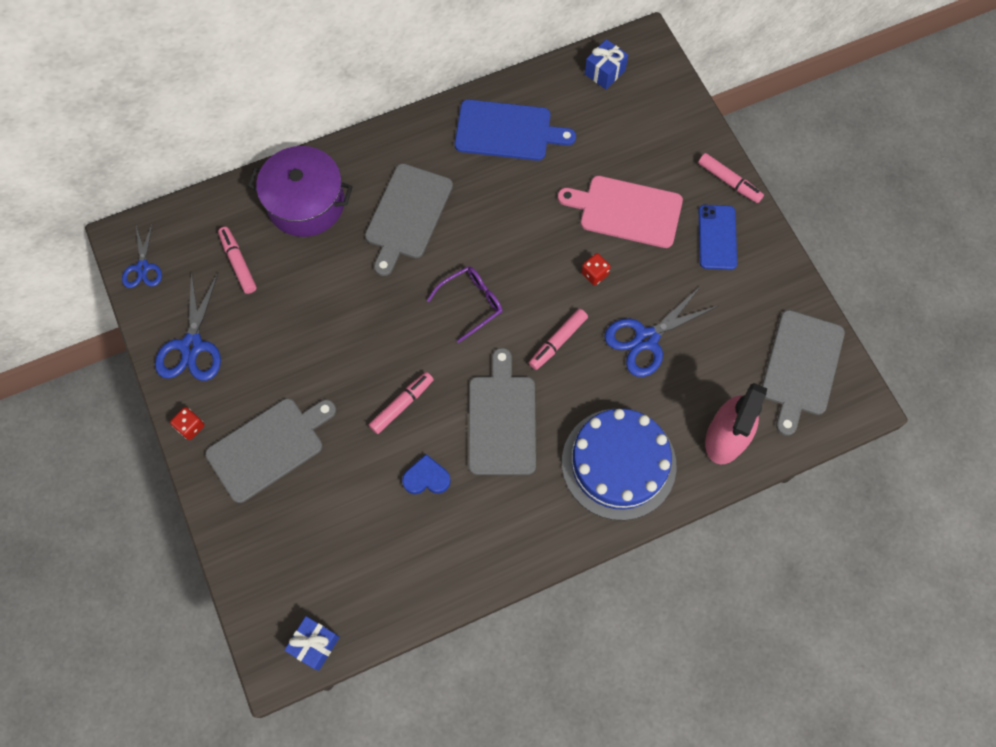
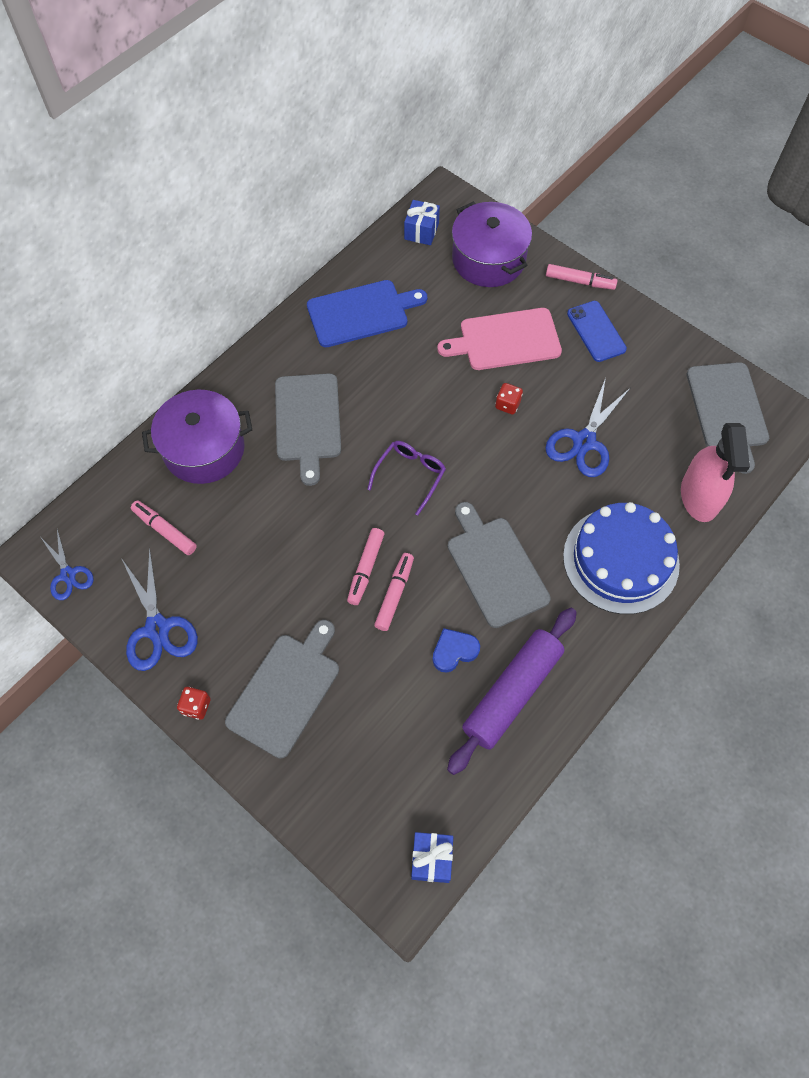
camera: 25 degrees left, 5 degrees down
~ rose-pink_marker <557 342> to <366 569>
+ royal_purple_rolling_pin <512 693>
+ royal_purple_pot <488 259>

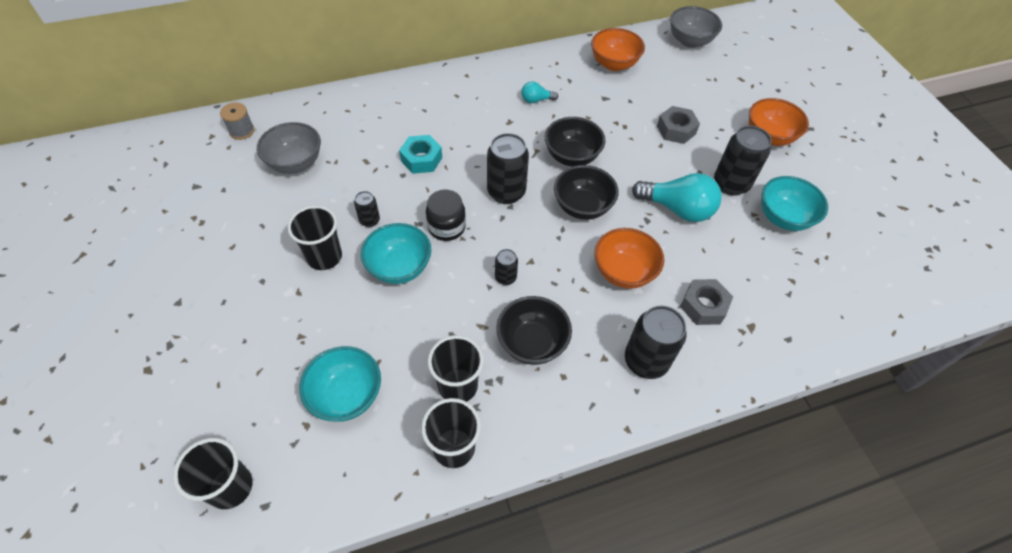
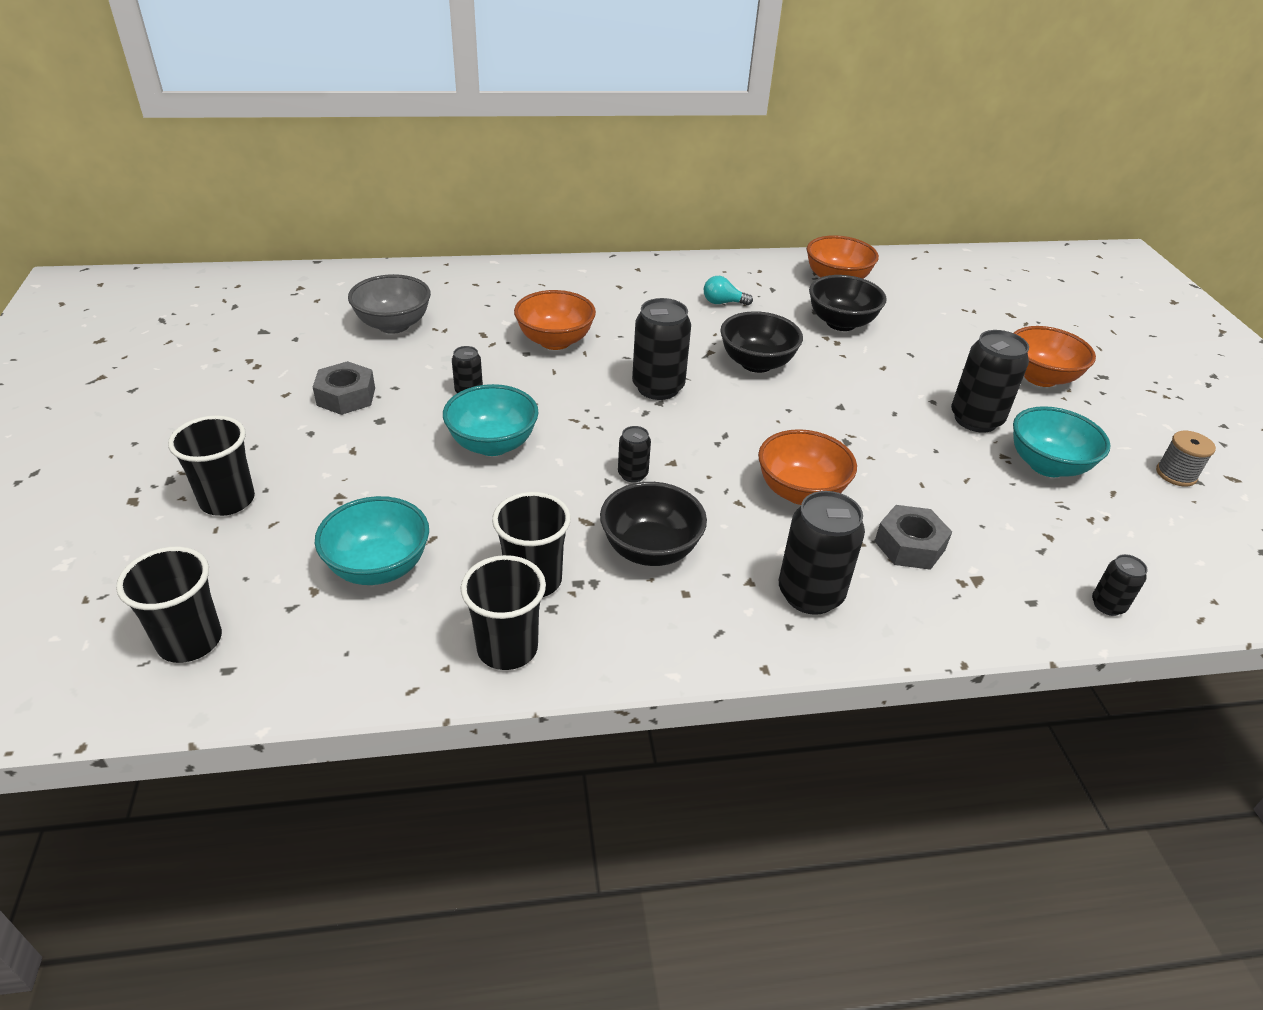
camera: 10 degrees right, 15 degrees down
~ jet-black_cup <324 257> to <227 500>
~ gray_hexagon_nut <676 130> to <346 396>
~ aqua_hexagon_nut <421 159> to orange_deep_dish <555 341>
~ jet-black_deep_dish <582 207> to <841 323>
+ jet-black_soda_can <1107 605>
~ gray_reel_of_thread <242 131> to <1176 474>
- jet-black_jar <446 227>
- aqua_lightbulb <677 209>
- gray_deep_dish <689 41>

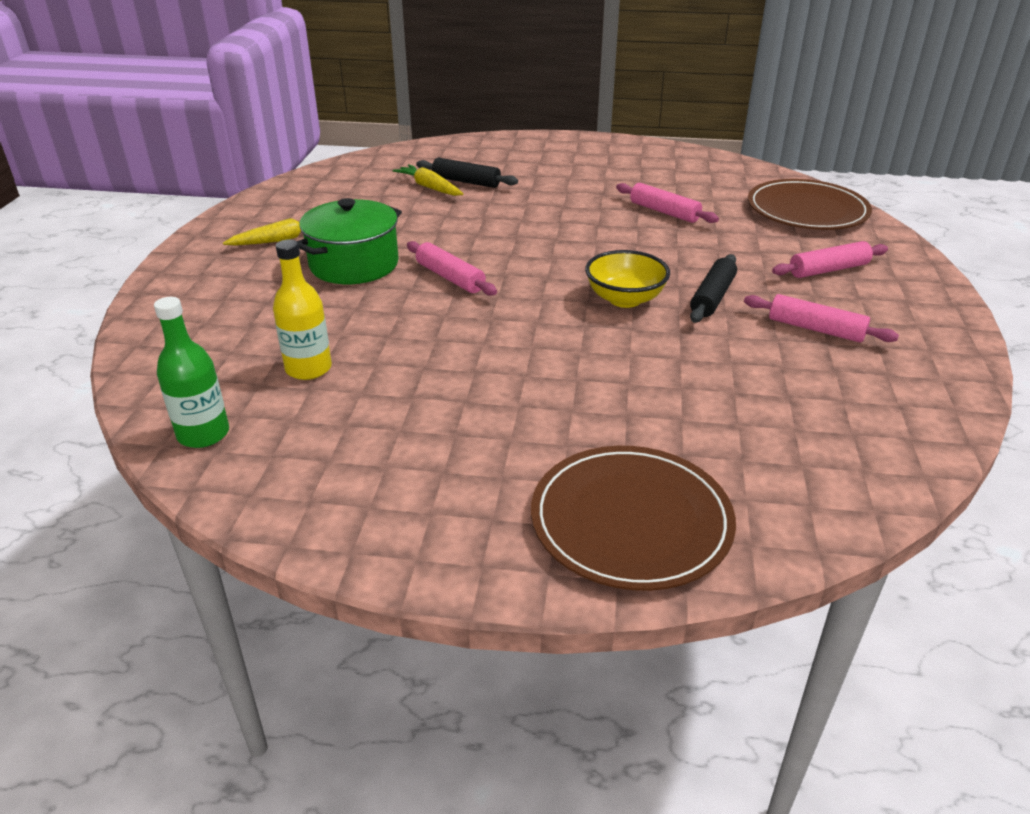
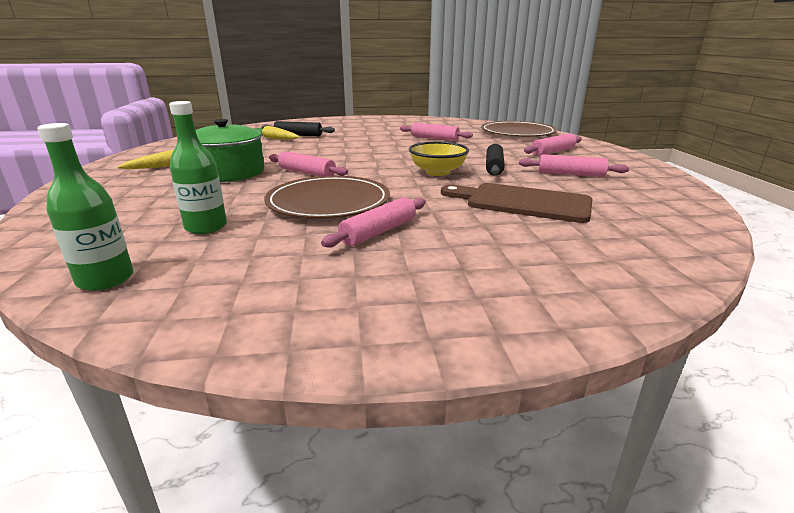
camera: 15 degrees left, 10 degrees down
~ golden_bottle <308 368> to emerald_bottle <206 227>
~ dark_brown_flat_dish <631 520> to <328 202>
+ rose-pink_rolling_pin <379 232>
+ dark_brown_chopping_board <522 202>

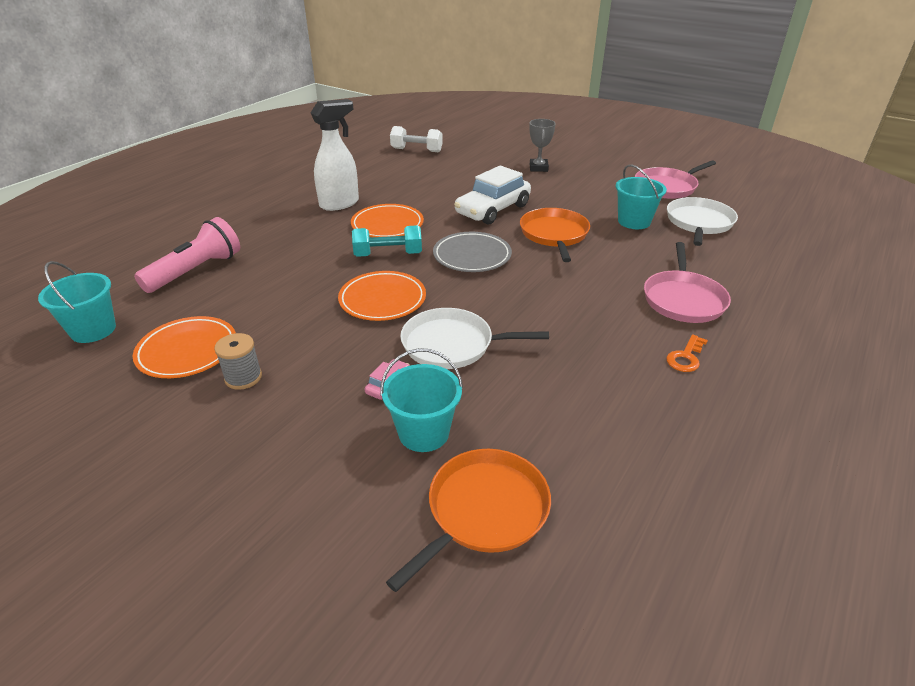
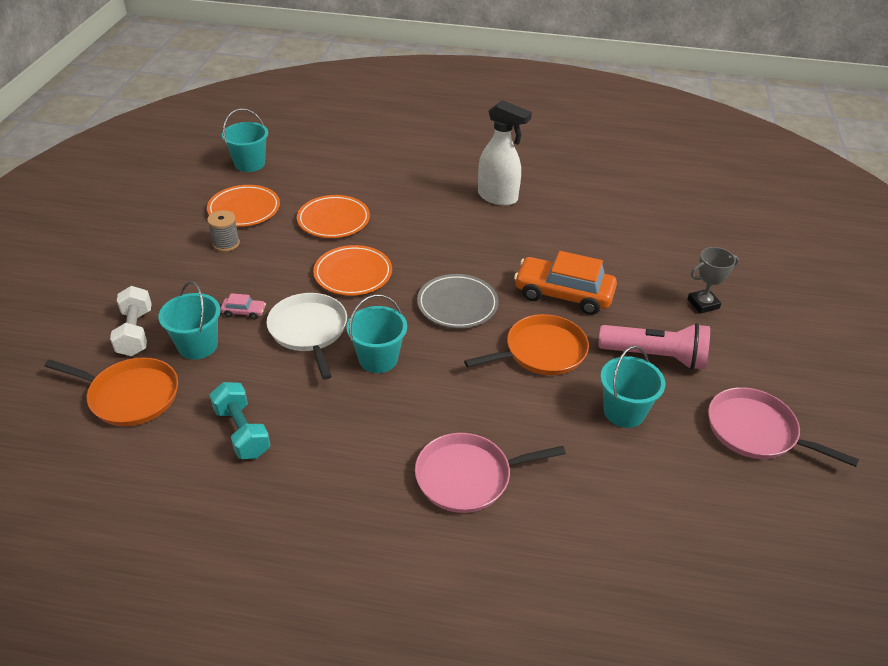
camera: 65 degrees right, 5 degrees up
~ pure_white_dumbbell <416 150> to <135 332>
~ aqua_dumbbell <388 254> to <242 432>
~ orange_flat_dish <387 225> to <333 220>
+ aqua_bucket <378 359>
~ pure_white_toy_car <493 210> to orange_toy_car <563 294>
~ rose-pink_pocket_torch <196 271> to <655 357>
- orange_key <686 357>
- pure_white_skillet <699 223>

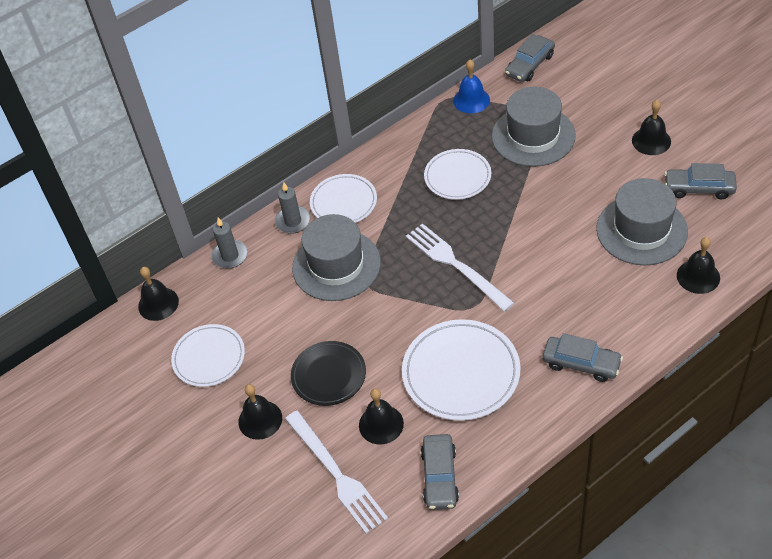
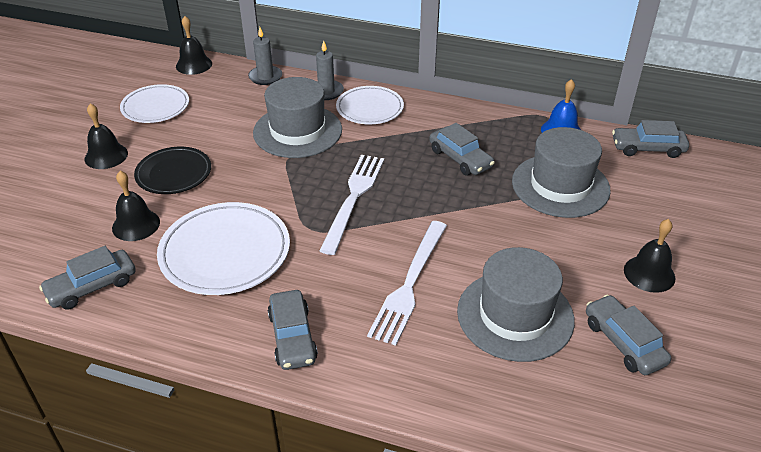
camera: 50 degrees right, 10 degrees down
~ pure_white_dinner_fork <336 474> to <409 284>
~ pure_white_flat_dish <457 177> to gray_toy_car <460 158>
- jet-black_bell <698 276>

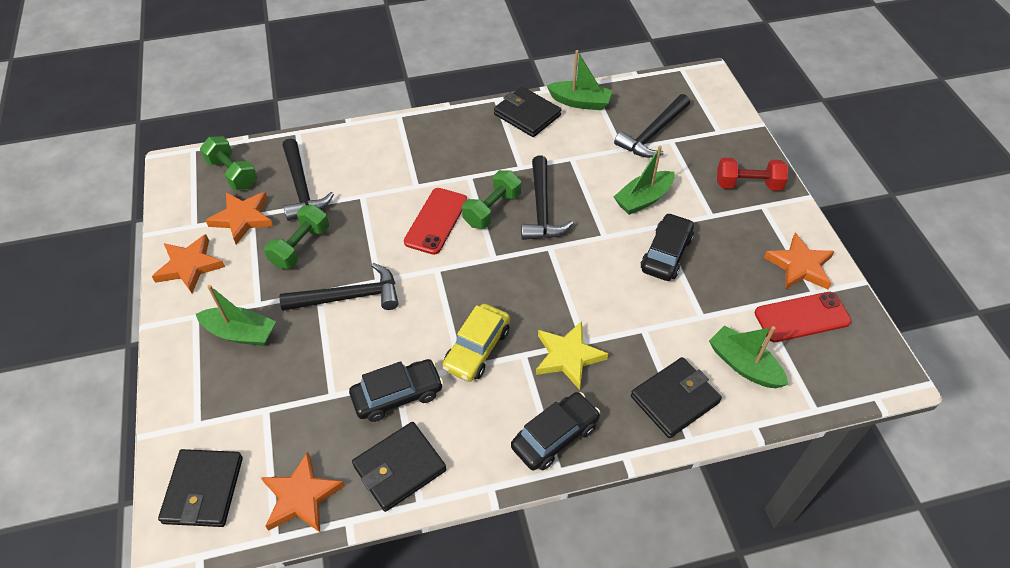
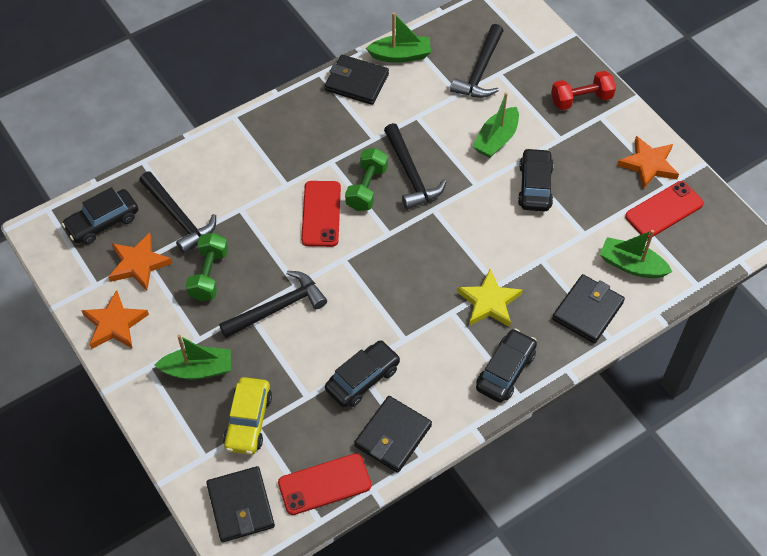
camera: 20 degrees left, 5 degrees up
~ emerald_dumbbell <232 173> to jet-black_toy_car <103 222>
~ golden_toy_car <477 349> to <248 421>
~ orange_five-pointed_star <301 497> to red_mobile_phone <324 484>

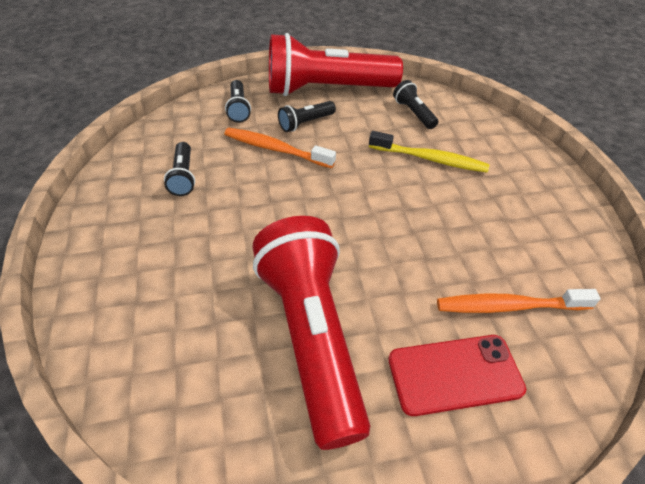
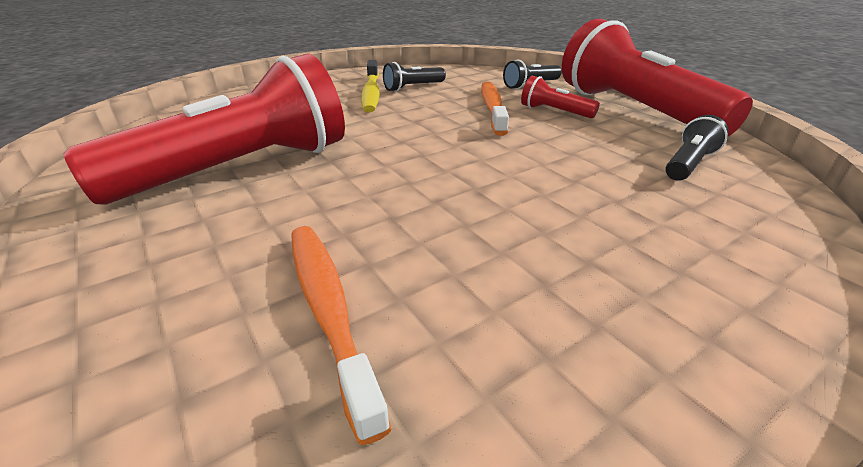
camera: 70 degrees right, 15 degrees down
~ golden_toothbrush <430 159> to <371 93>
~ jet-black_pocket_torch <305 123> to red_pocket_torch <554 112>
- red_mobile_phone <455 374>

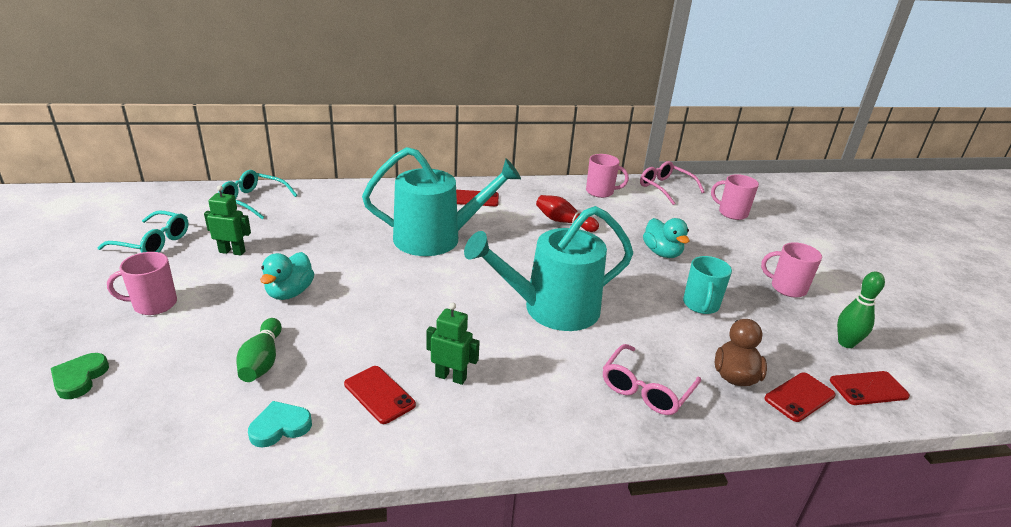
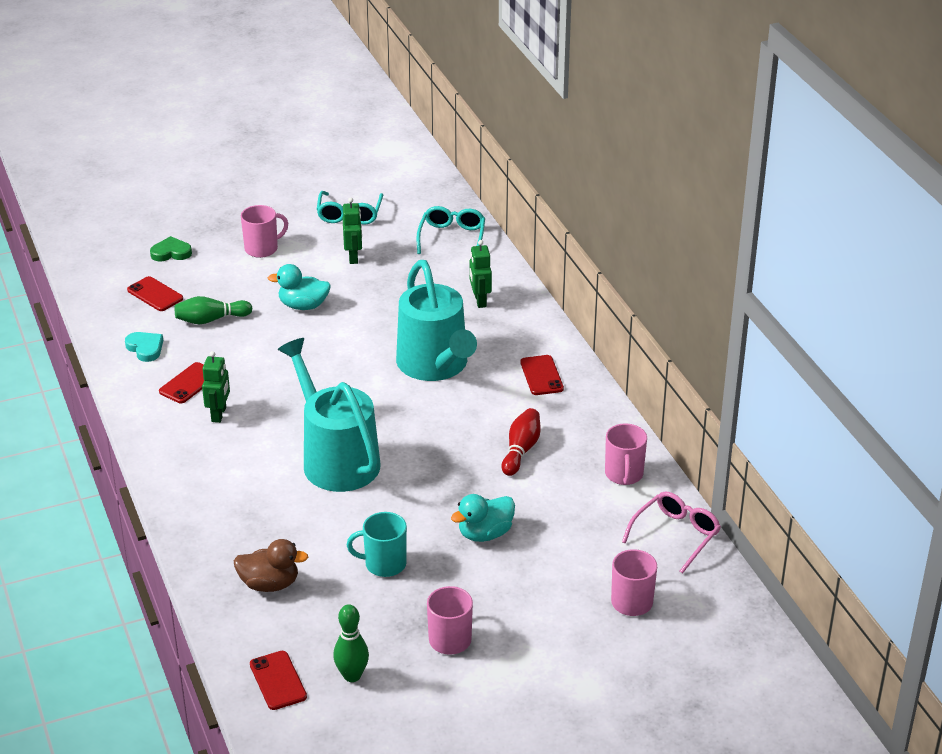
camera: 80 degrees right, 5 degrees up
~ red_mobile_phone <799 397> to <155 294>
~ rose-pink_coffee_mug <154 304> = <262 249> 90 degrees clockwise
+ emerald_robot_figure <480 301>
- rose-pink_glasses <646 389>

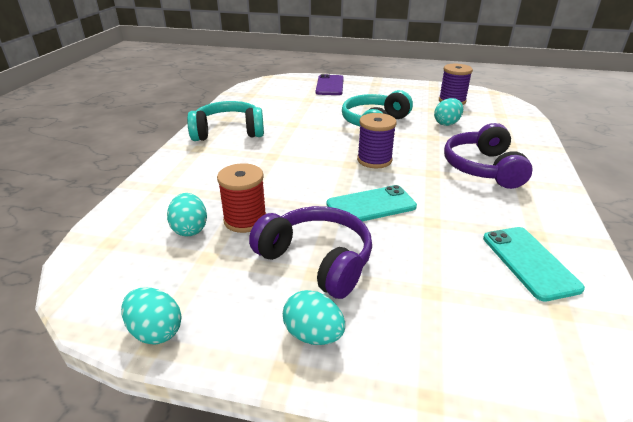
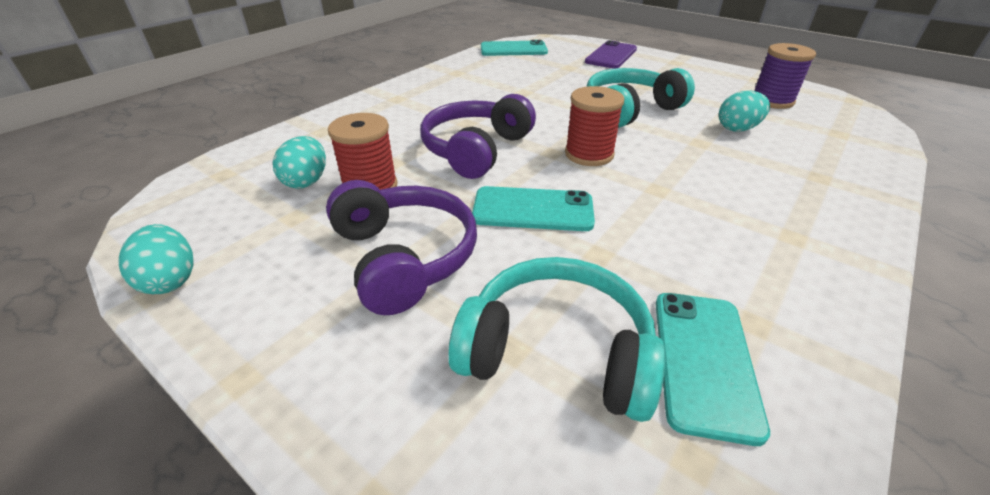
camera: 25 degrees right, 5 degrees up
~ royal_purple_headphones <482 168> to <476 150>
~ aqua_headphones <228 132> to <557 351>
+ aqua_mobile_phone <513 49>
~ royal_purple_reel_of_thread <374 160> to red_reel_of_thread <589 154>
- aqua_egg <313 335>

